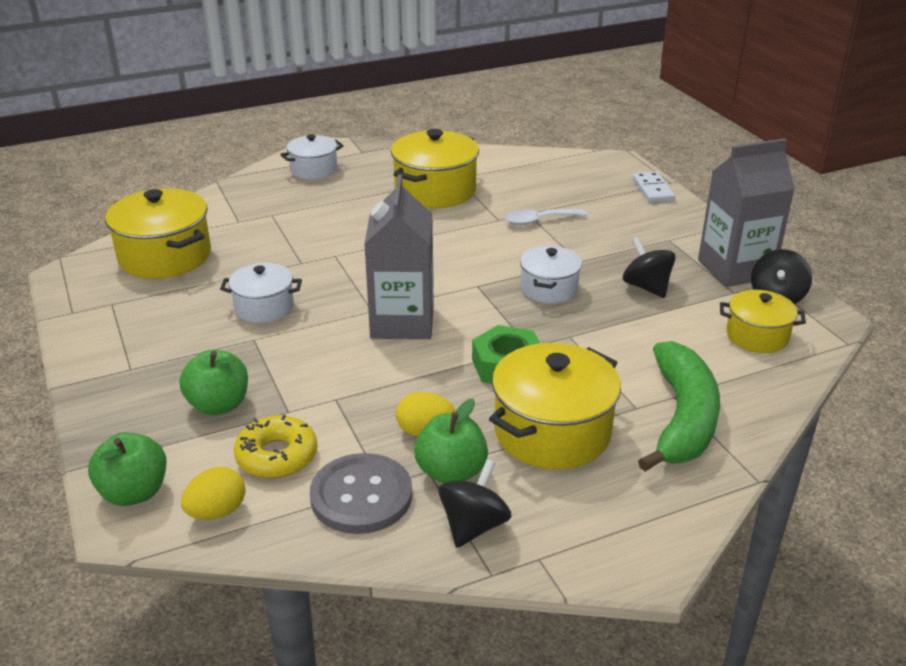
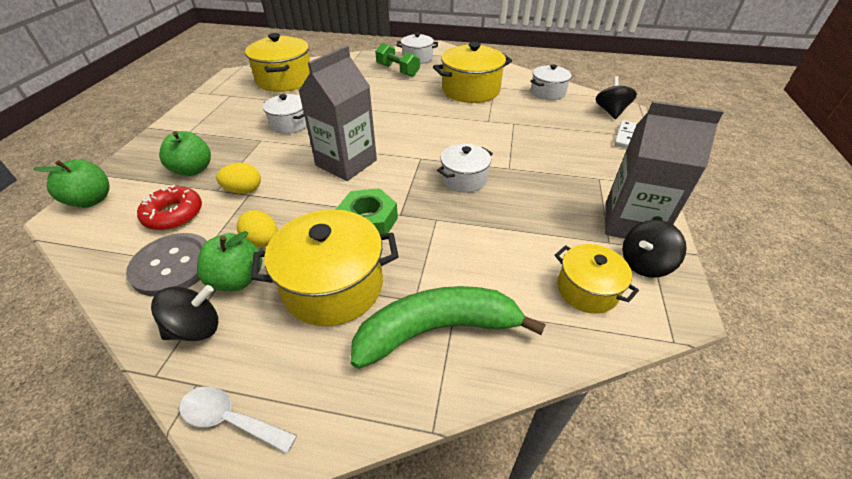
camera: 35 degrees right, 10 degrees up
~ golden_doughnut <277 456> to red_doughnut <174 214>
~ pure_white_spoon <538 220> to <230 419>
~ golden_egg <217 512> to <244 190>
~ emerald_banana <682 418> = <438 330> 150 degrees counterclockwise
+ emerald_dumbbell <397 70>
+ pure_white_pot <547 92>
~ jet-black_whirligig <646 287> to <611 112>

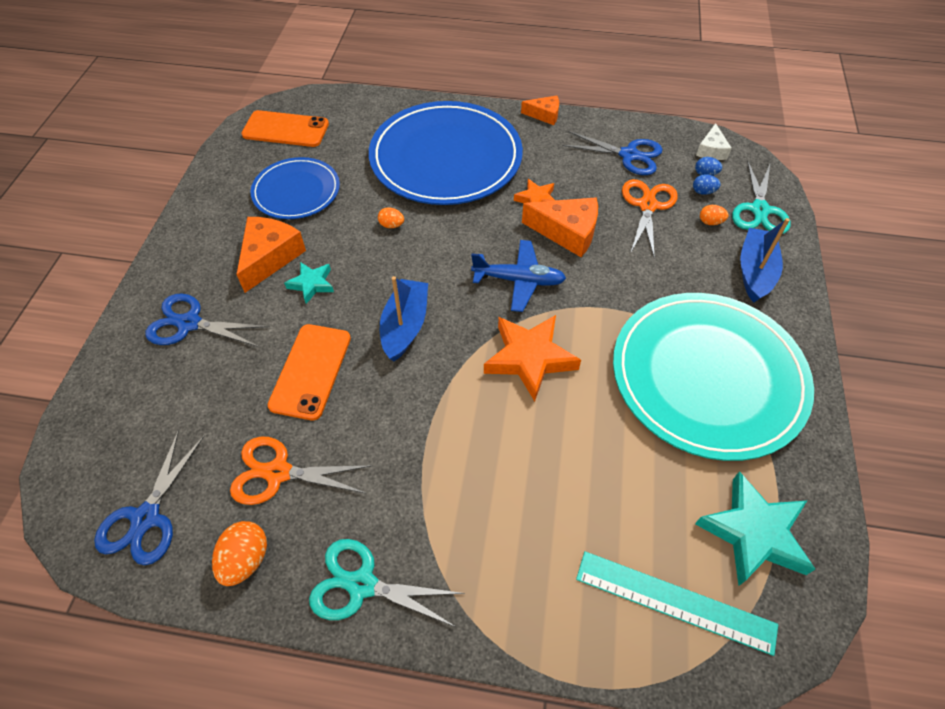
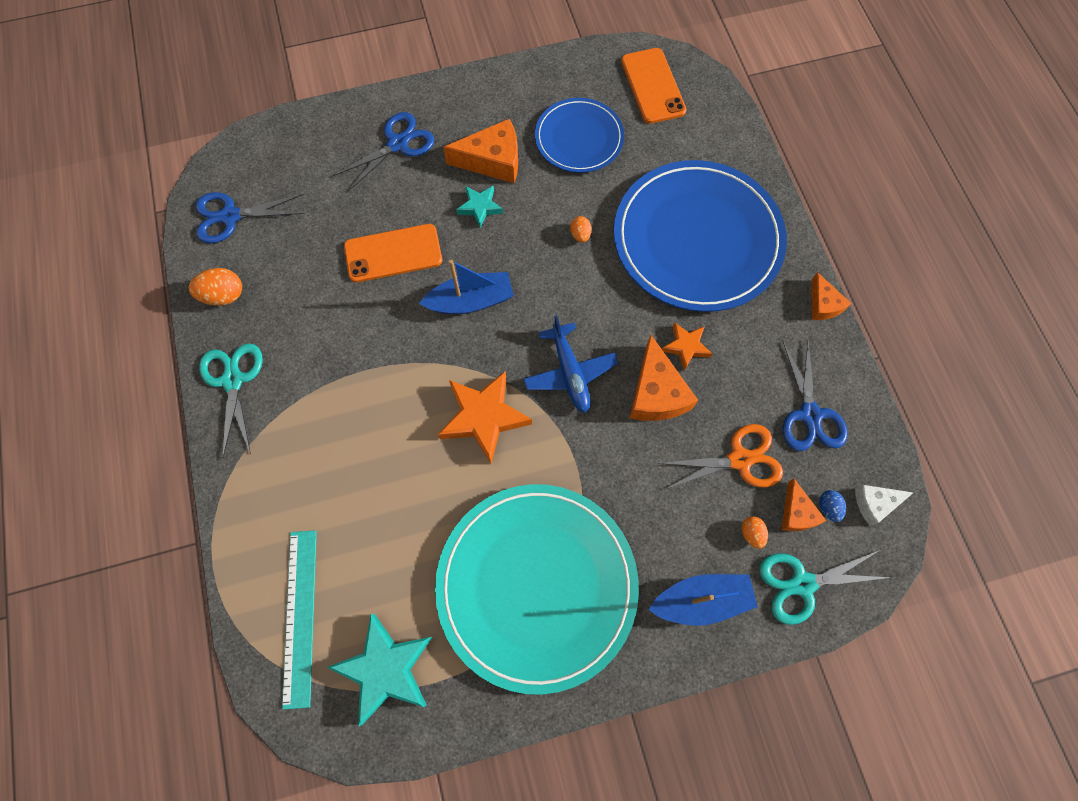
camera: 65 degrees right, 15 degrees up
~ royal_blue_pair_of_scissors <189 323> = <398 144> 60 degrees clockwise
~ royal_blue_egg <703 192> to orange_cheese <796 513>
- orange_pair_of_scissors <277 473>

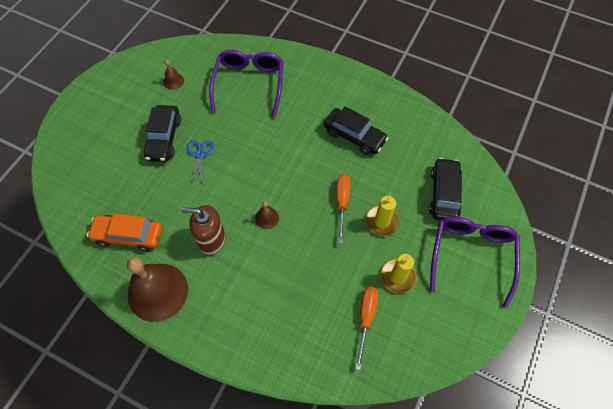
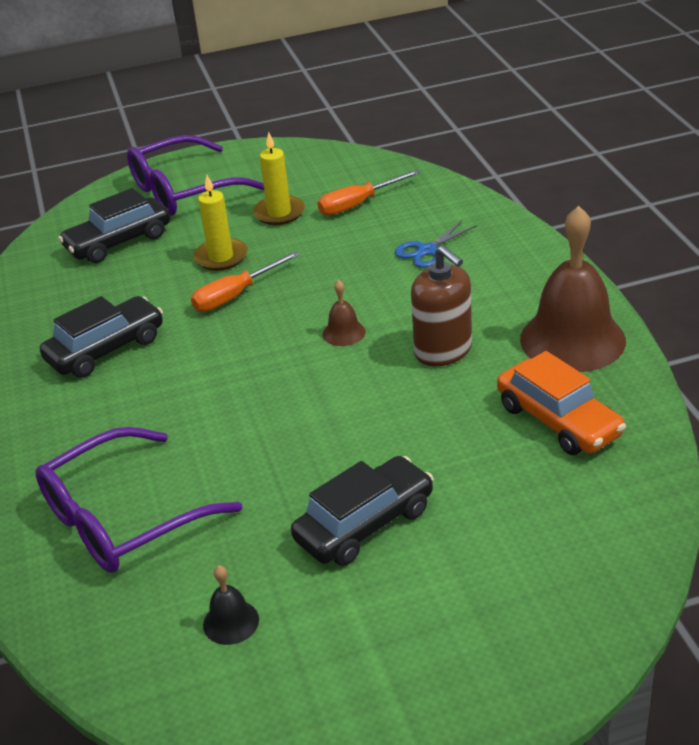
camera: 130 degrees left, 25 degrees down
~ jet-black_toy_car <354 136> = <106 349> 60 degrees clockwise
~ dark_brown_bell <173 81> to jet-black_bell <231 622>
~ royal_blue_pair_of_scissors <200 154> to <427 250>

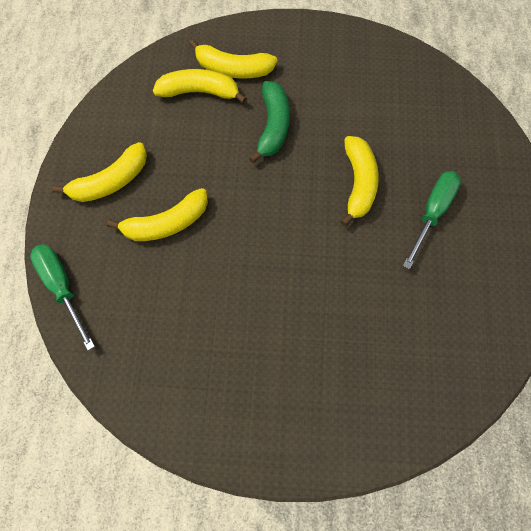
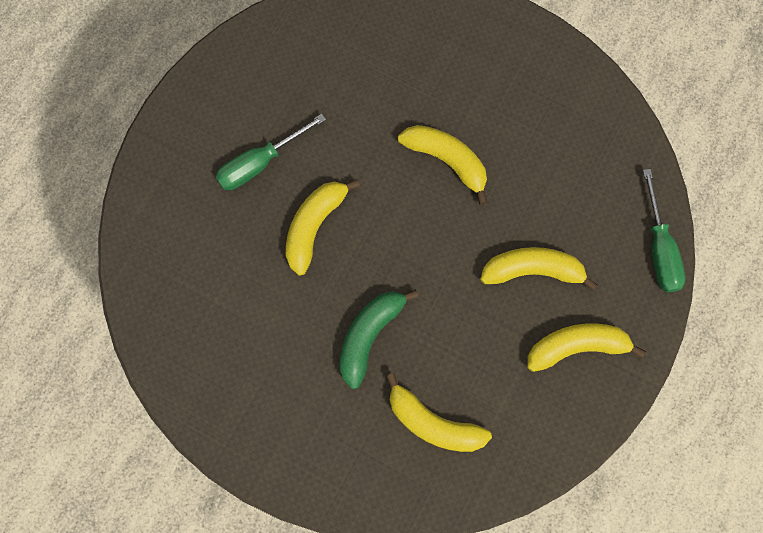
camera: 155 degrees left, 5 degrees up
~ golden_banana <233 69> to <447 161>

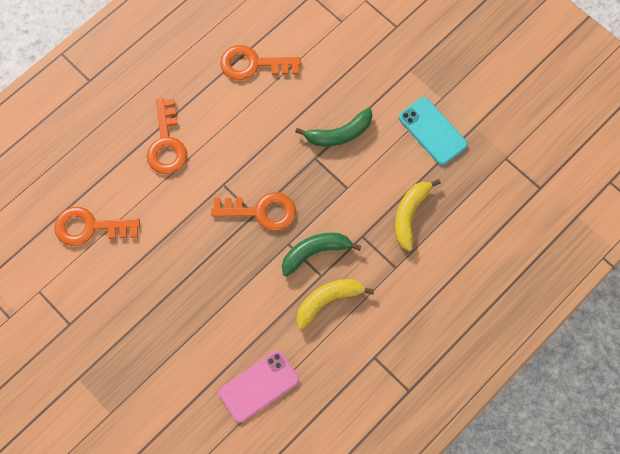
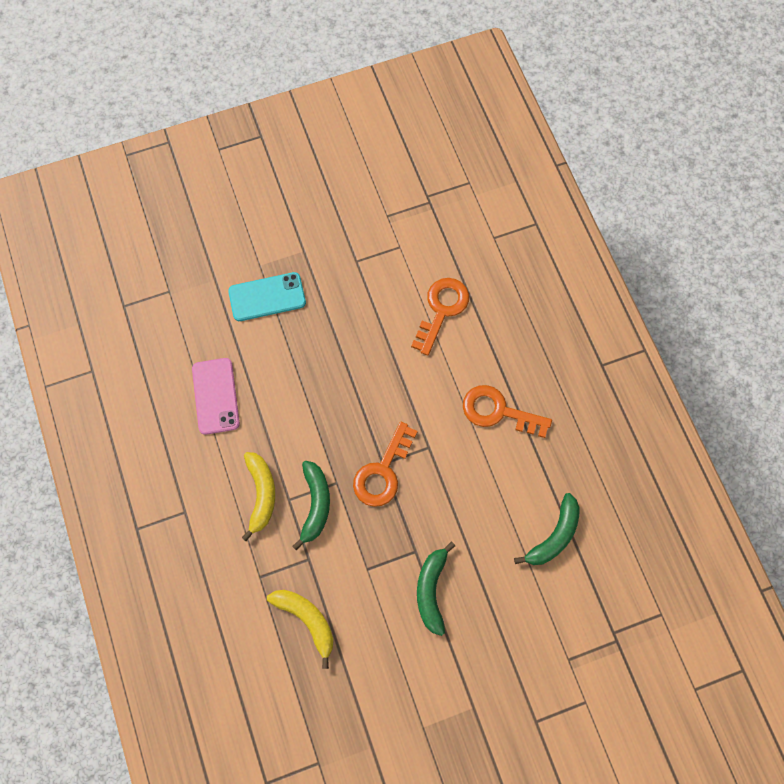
camera: 115 degrees right, 0 degrees up
~ aqua_mobile_phone <432 131> to <267 297>
~ orange_key <253 64> to emerald_banana <554 536>

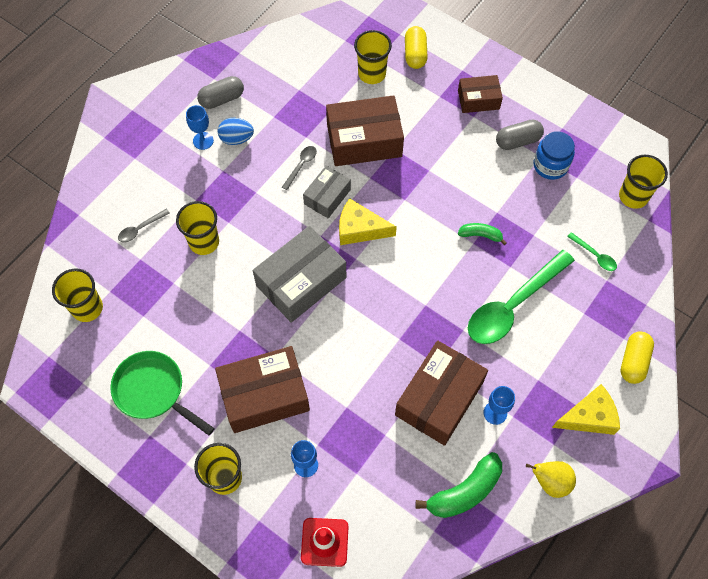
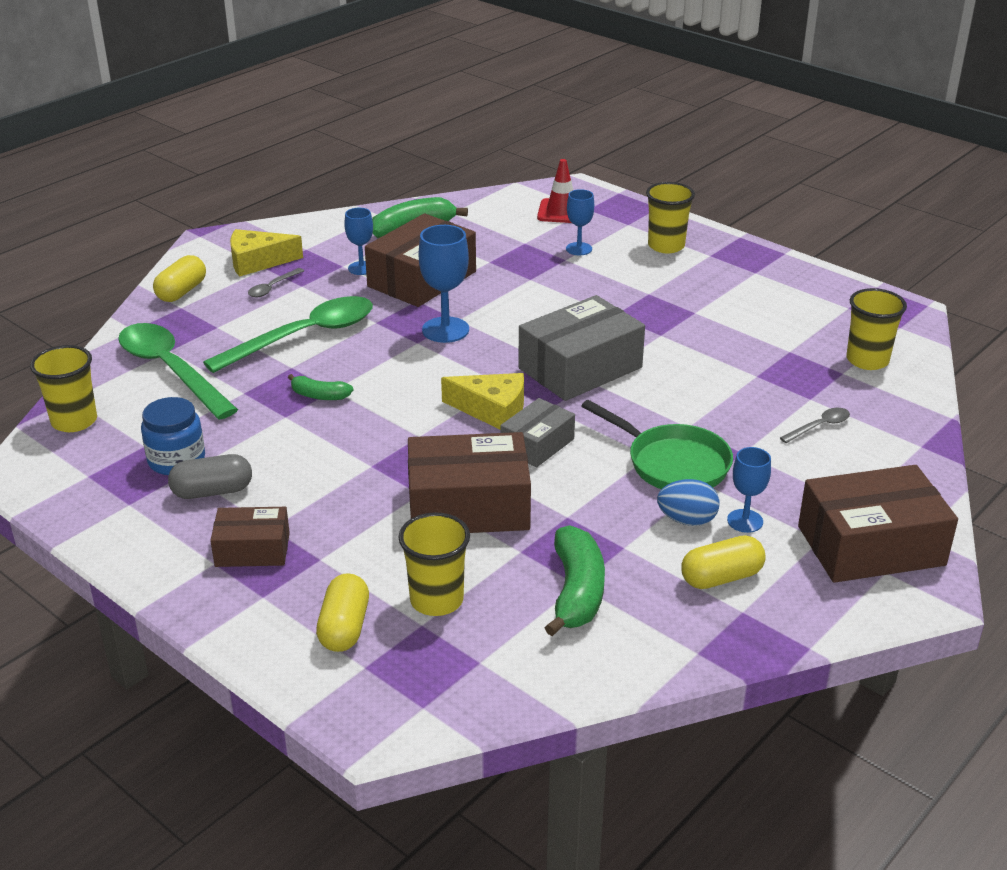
camera: 175 degrees left, 30 degrees down
~ emerald_spoon <594 255> = <171 370> x2.38
~ gray_spoon <301 166> to <272 287>
+ royal_blue_wine_glass <445 330>
+ emerald_banana <576 592>
~ emerald_skillet <153 391> to <673 463>
~ gray_pill <222 99> to golden_pill <721 577>
~ dark_brown_parcel <264 395> to <870 545>
- golden_cup <204 242>
- golden_pear <550 482>

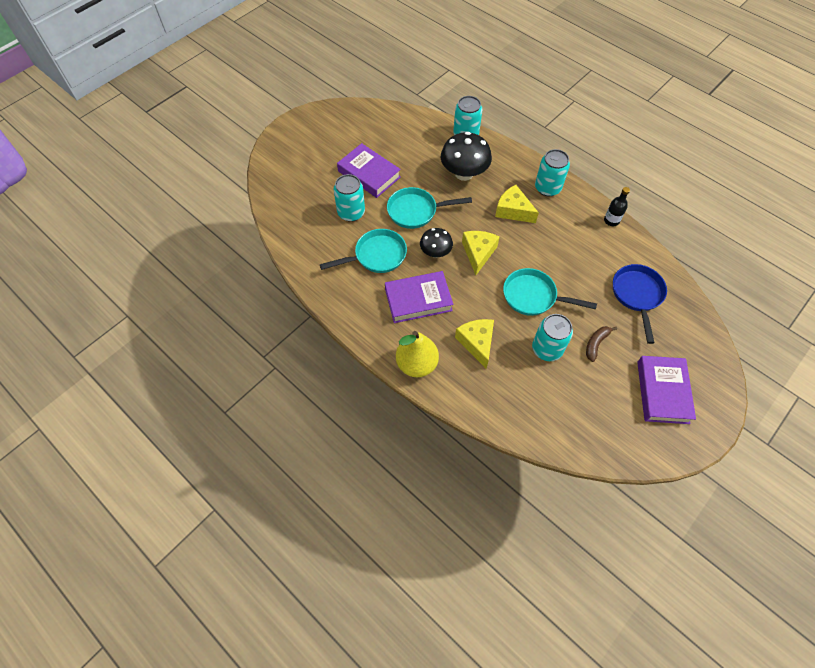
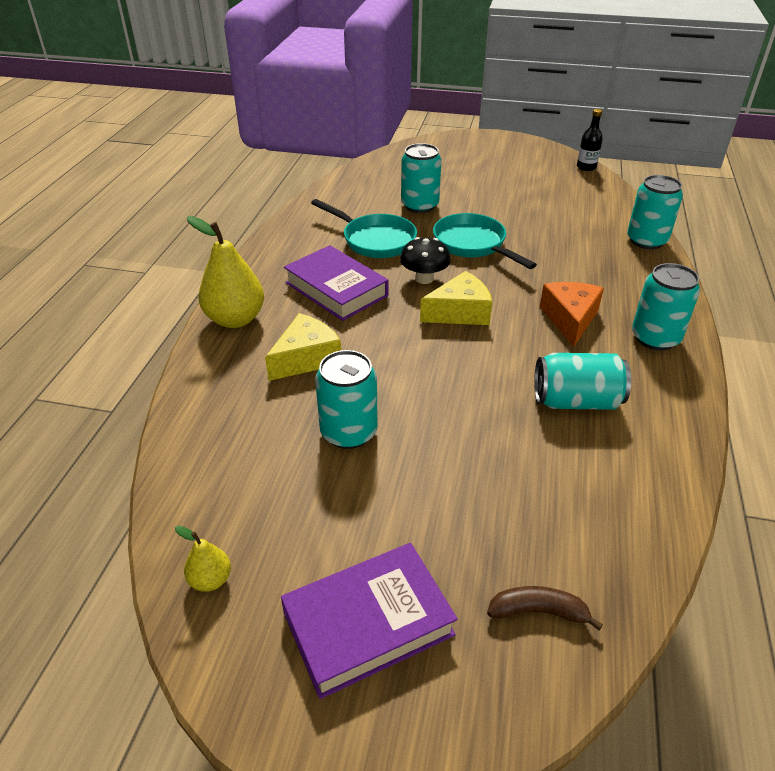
camera: 60 degrees right, 20 degrees down
+ golden_pear <210 580>
~ dark_brown_banana <596 344> to <538 612>
+ aqua_soda_can <576 401>
~ golden_cheese <513 211> to orange_cheese <570 319>
~ jet-black_bottle <611 220> to <586 167>
- royal_purple_hardcover <369 174>
- jet-black_fungus <464 173>
- aqua_skillet <533 296>
- royal_blue_skillet <637 295>

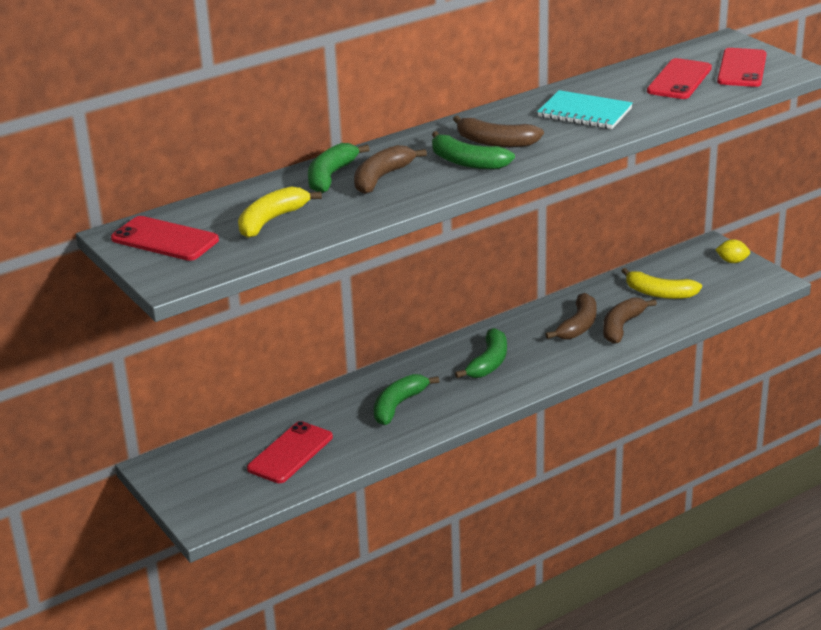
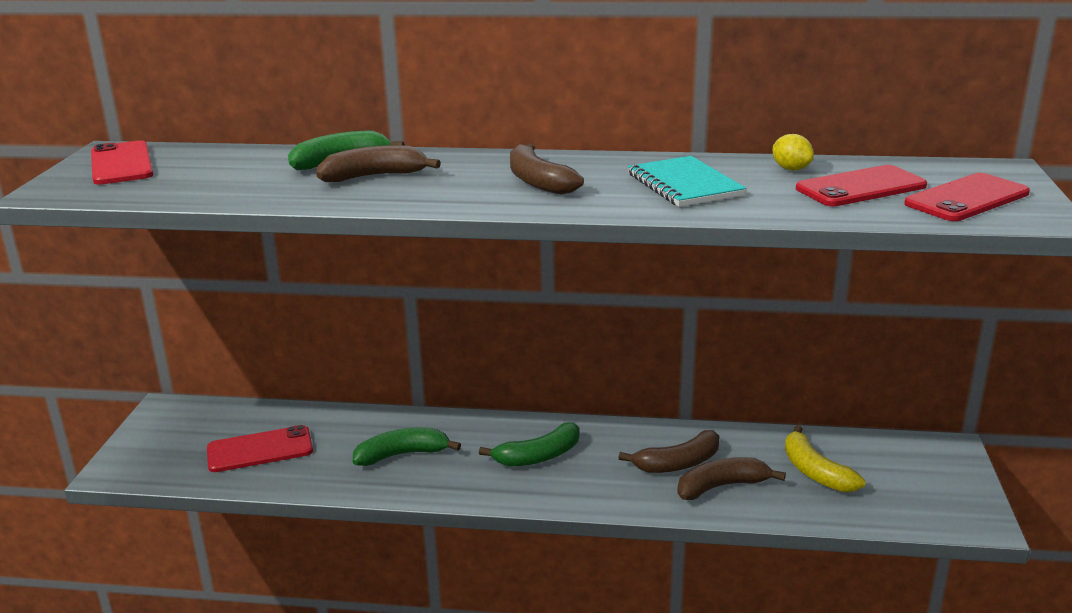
camera: 40 degrees right, 5 degrees down
~ golden_toy_lemon <732 261> to <791 169>
- golden_banana <271 220>
- emerald_banana <467 162>

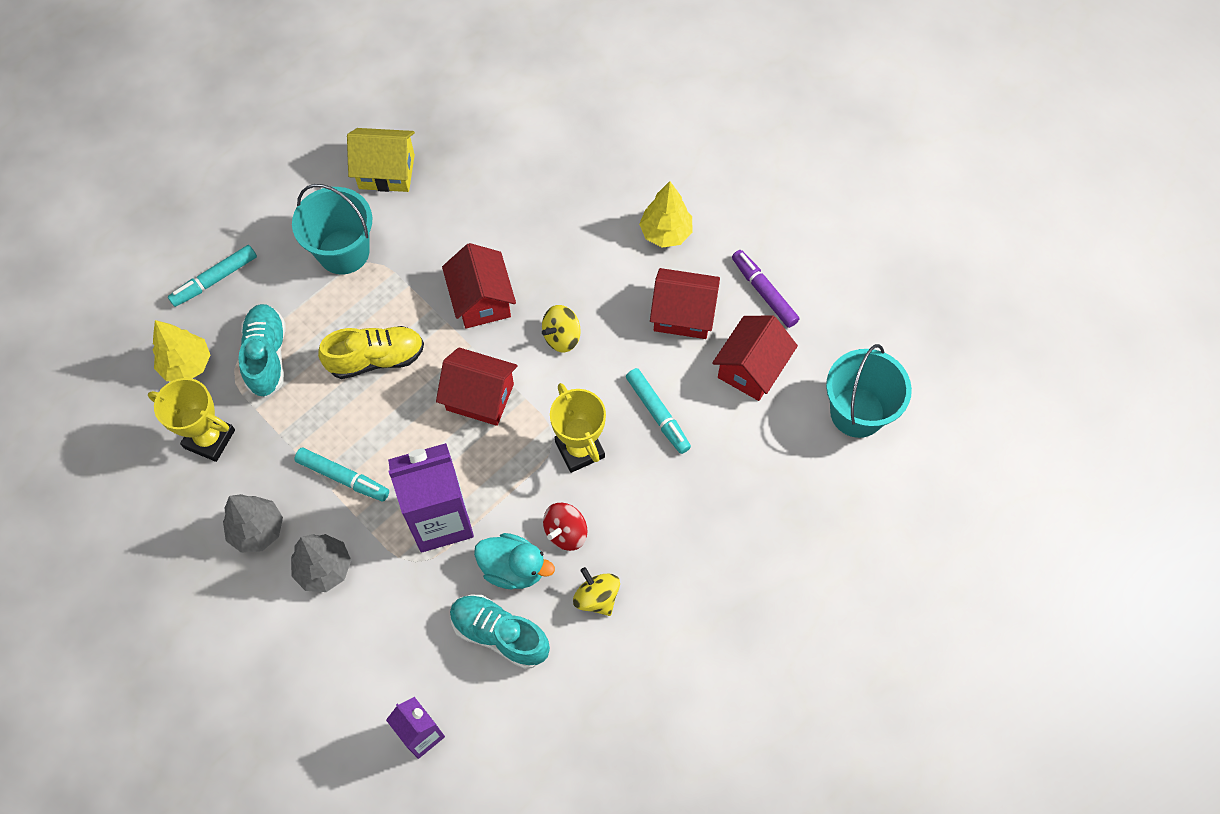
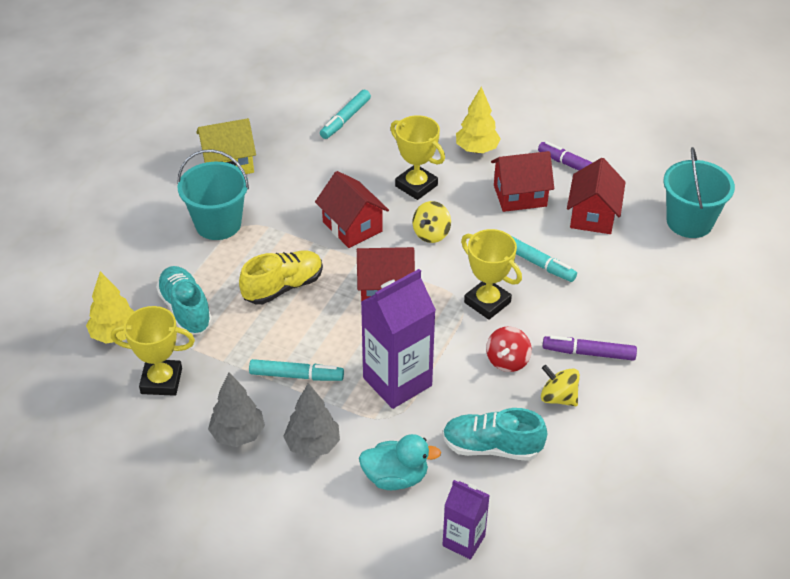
camera: 20 degrees left, 20 degrees down
~ aqua_marker <215 280> to <345 119>
~ aqua_duck <513 568> to <396 477>
+ golden_prize_cup <416 186>
+ royal_purple_marker <588 353>

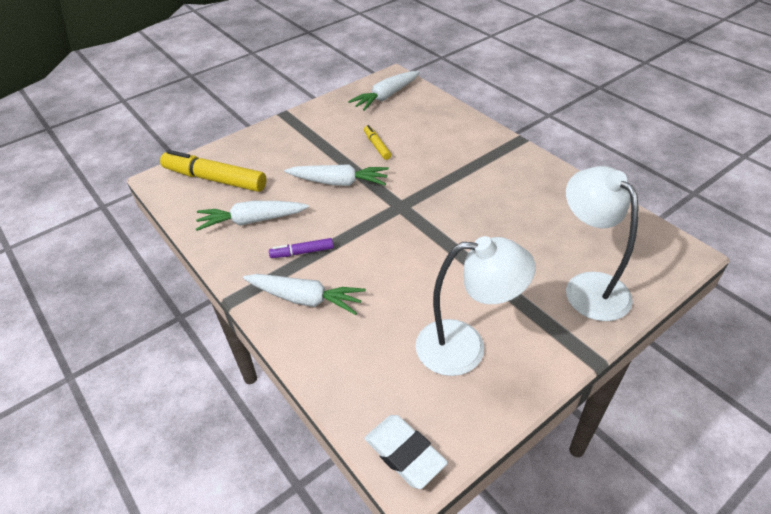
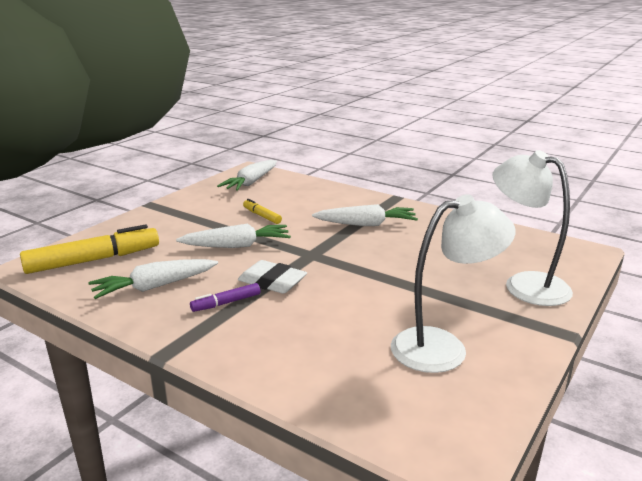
camera: 20 degrees left, 20 degrees down
~ golden_marker <215 179> = <93 260> 150 degrees clockwise
~ pure_white_eraser <404 454> to <272 282>
~ pure_white_carrot <305 299> to <366 224>

